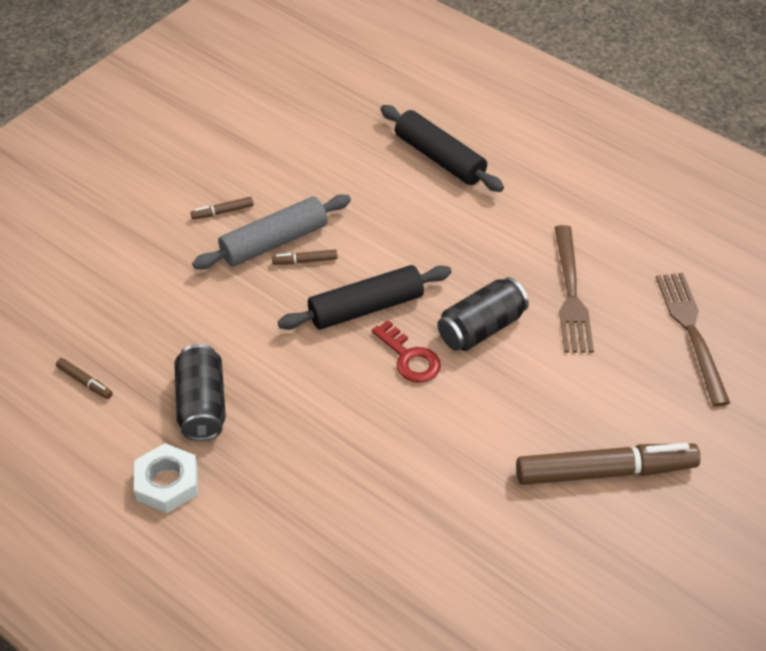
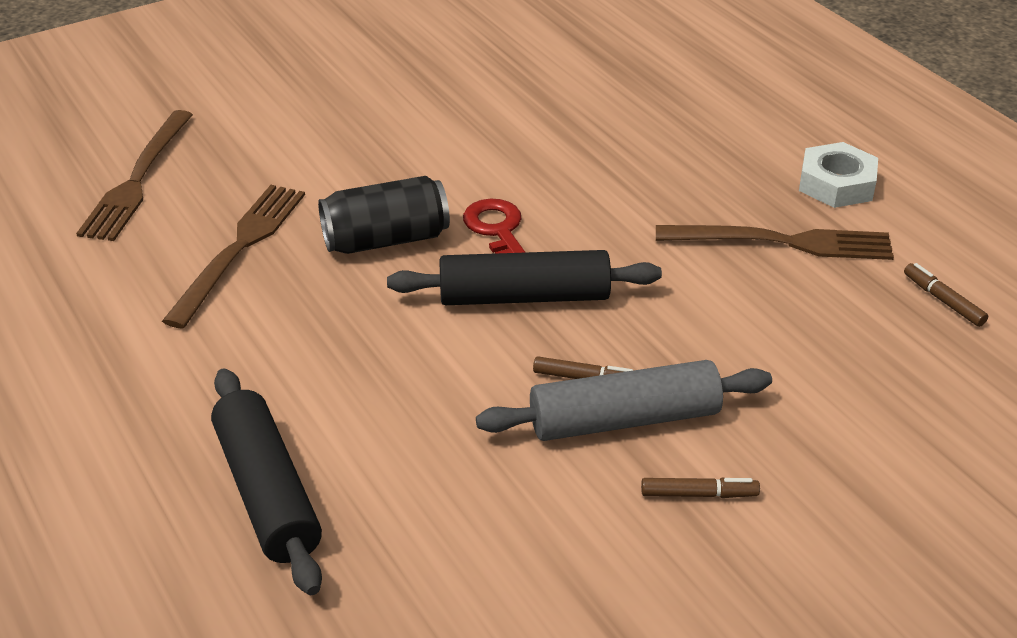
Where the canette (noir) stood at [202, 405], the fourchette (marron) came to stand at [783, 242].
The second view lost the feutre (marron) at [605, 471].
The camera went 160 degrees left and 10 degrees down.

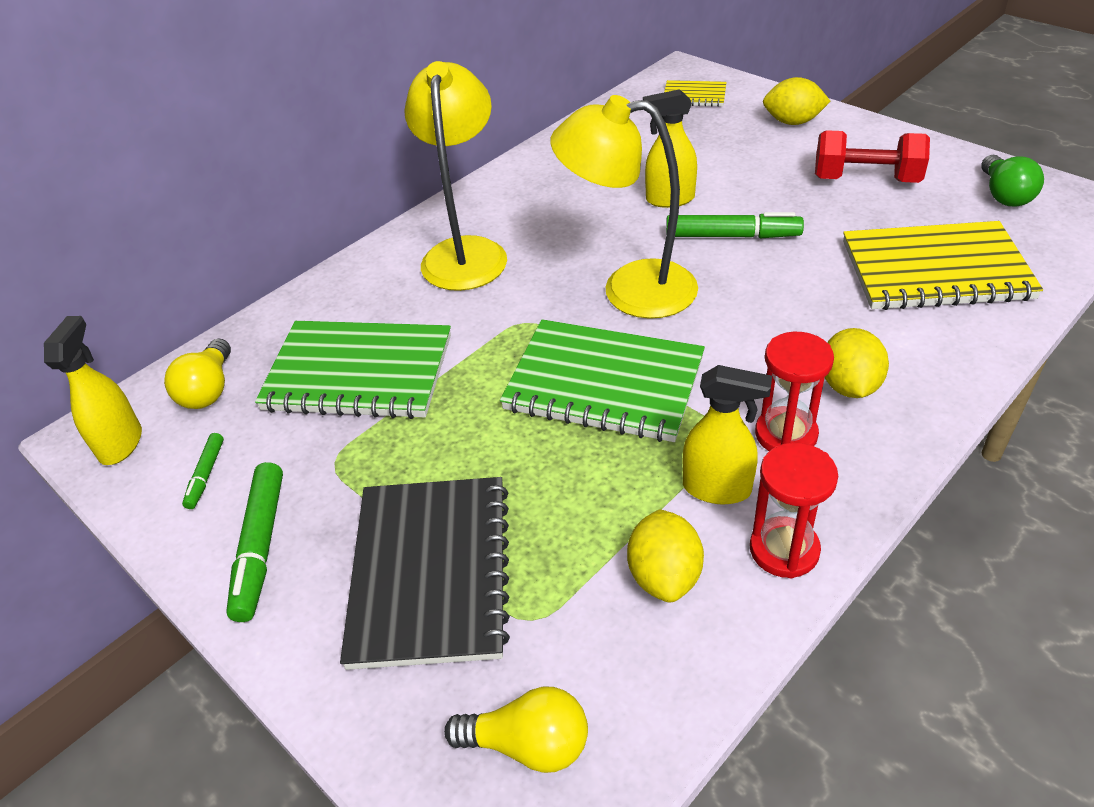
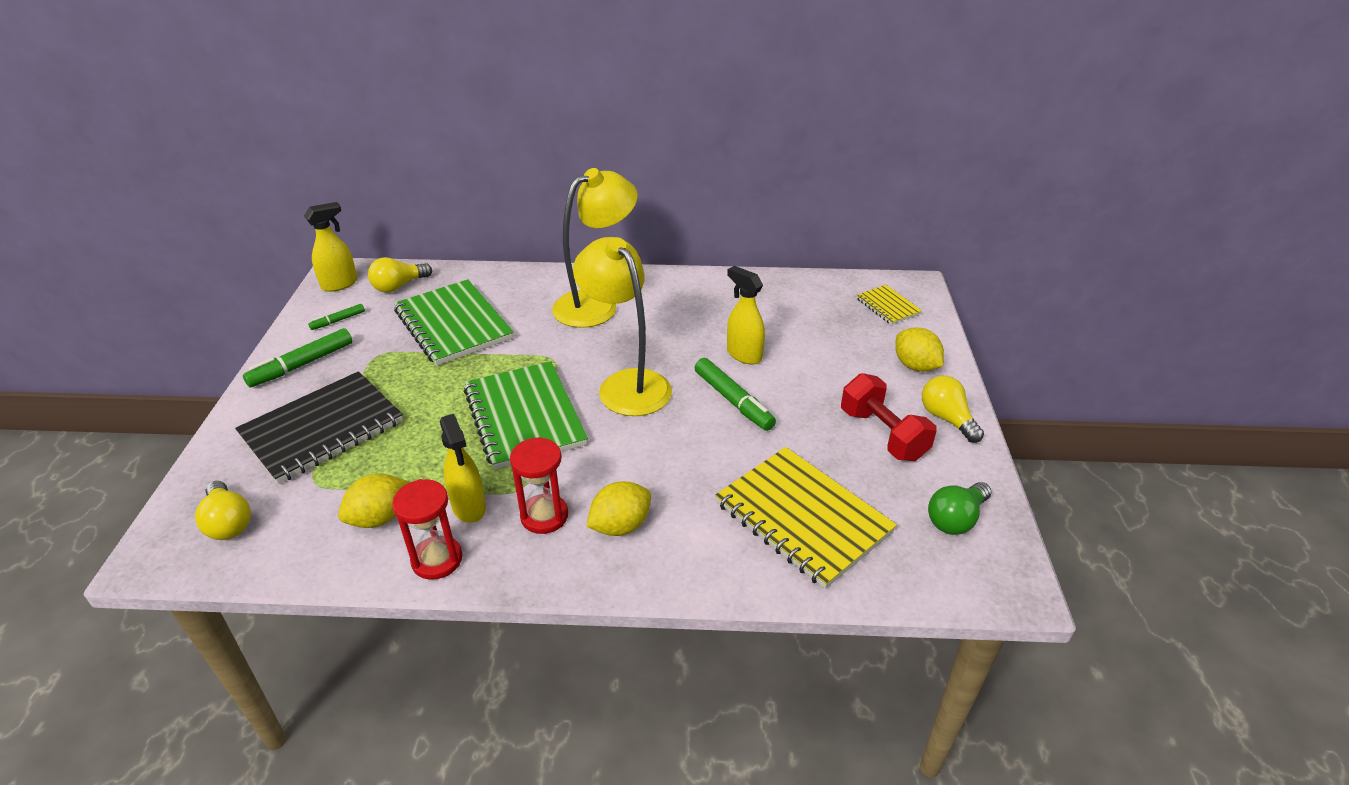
The second view gained the ampoule (jaune) at [947, 418].
The camera went 45 degrees right and 5 degrees down.

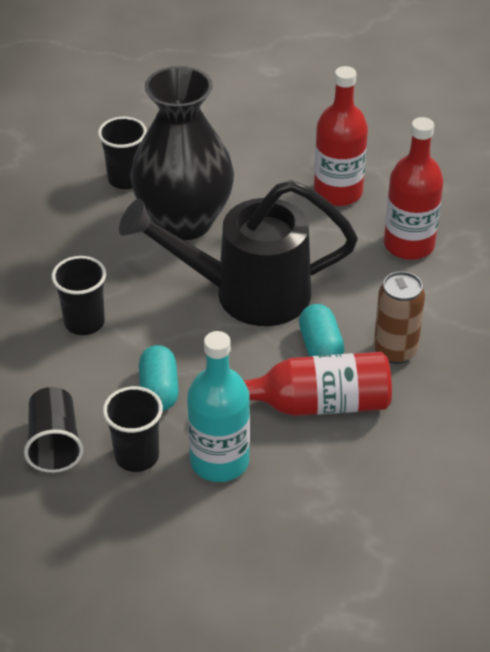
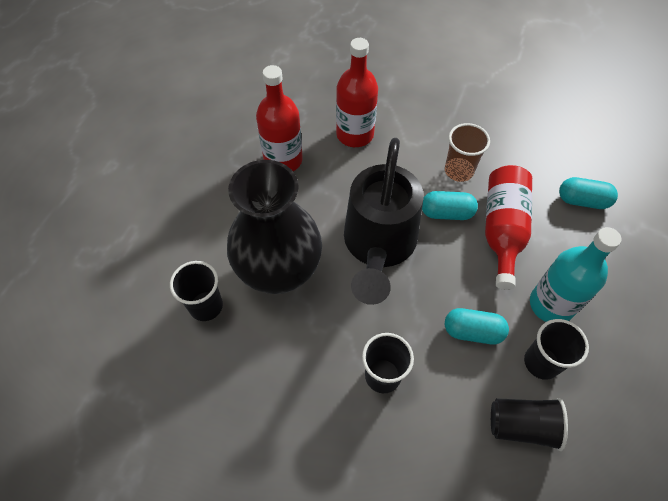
Where the canette (marron) stood at [395, 351], the gobelet (marron) came to stand at [459, 171].
The second view gained the gélule (turquoise) at [582, 201].
The camera went 75 degrees left and 15 degrees up.

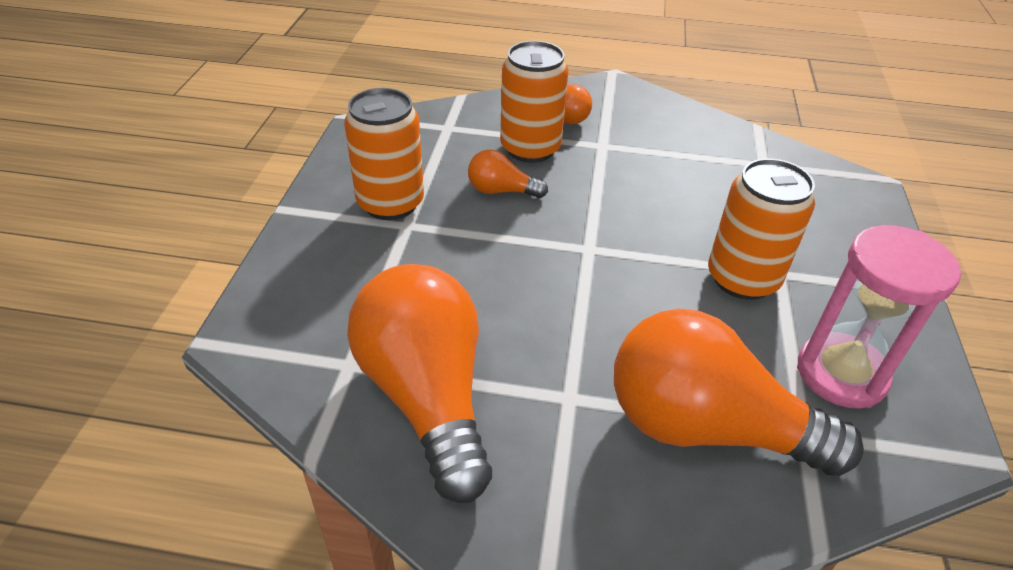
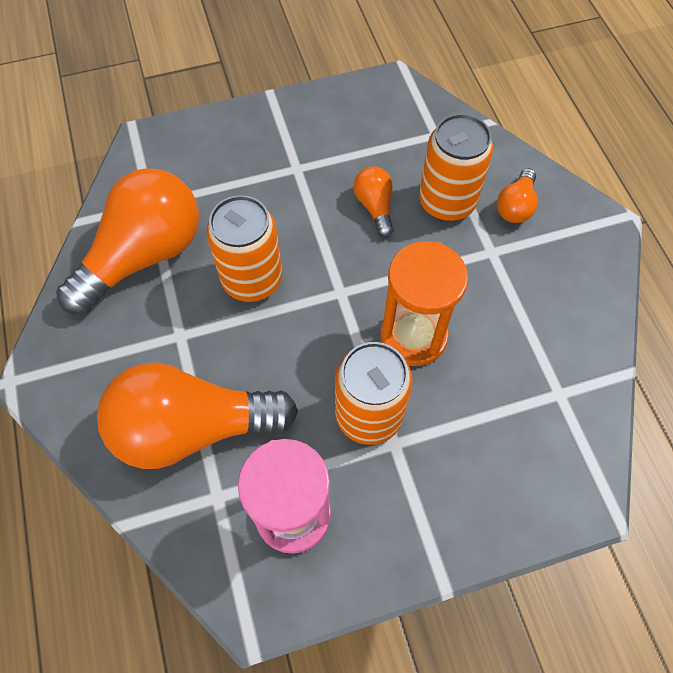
The ampoule (orange) at [705, 427] ended up facing another way, 90 degrees counterclockwise from before.
The canette (orange) ended up elsewhere, having gone from [390, 203] to [252, 279].
The second view gained the sablier (orange) at [413, 336].
The camera went 65 degrees right and 20 degrees up.

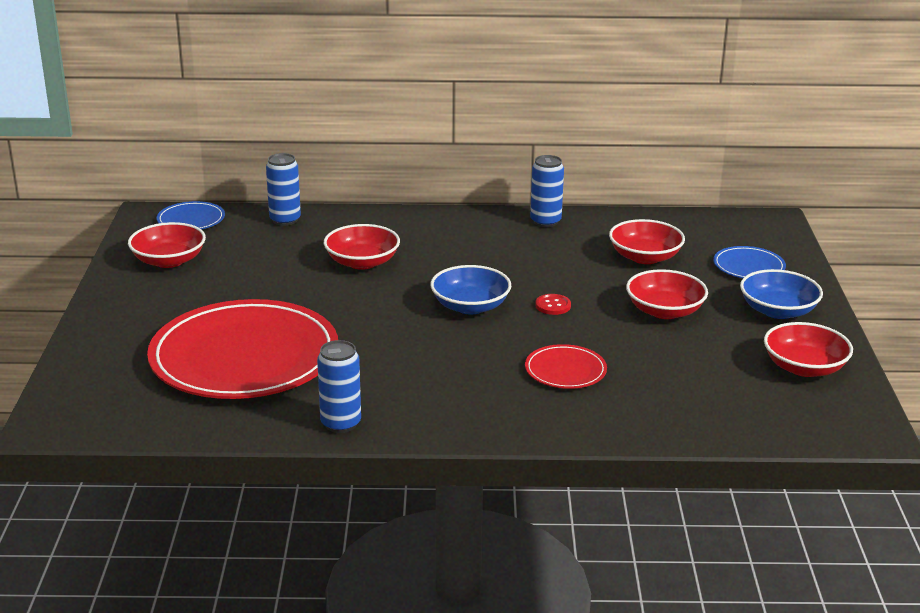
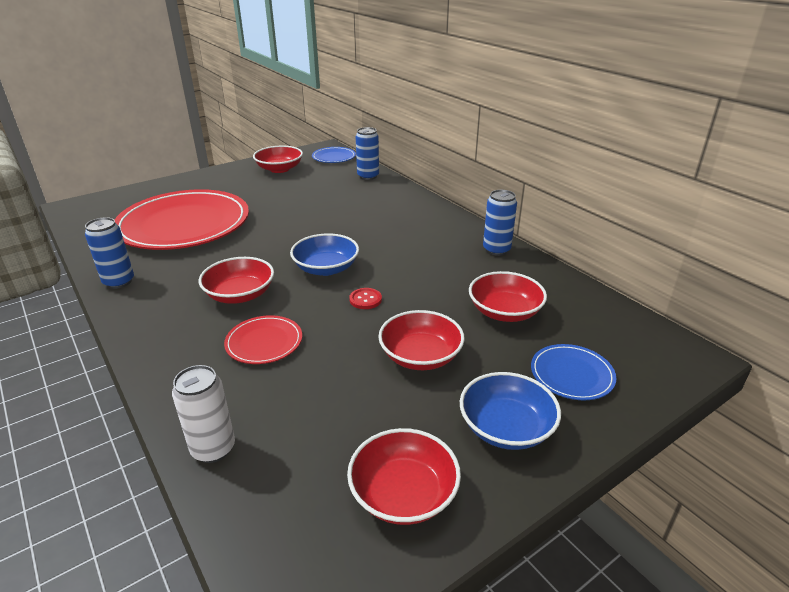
The second view gained the canette (blanc) at [213, 449].
The bol (rouge) ended up elsewhere, having gone from [362, 262] to [240, 295].
The camera went 55 degrees right and 5 degrees up.

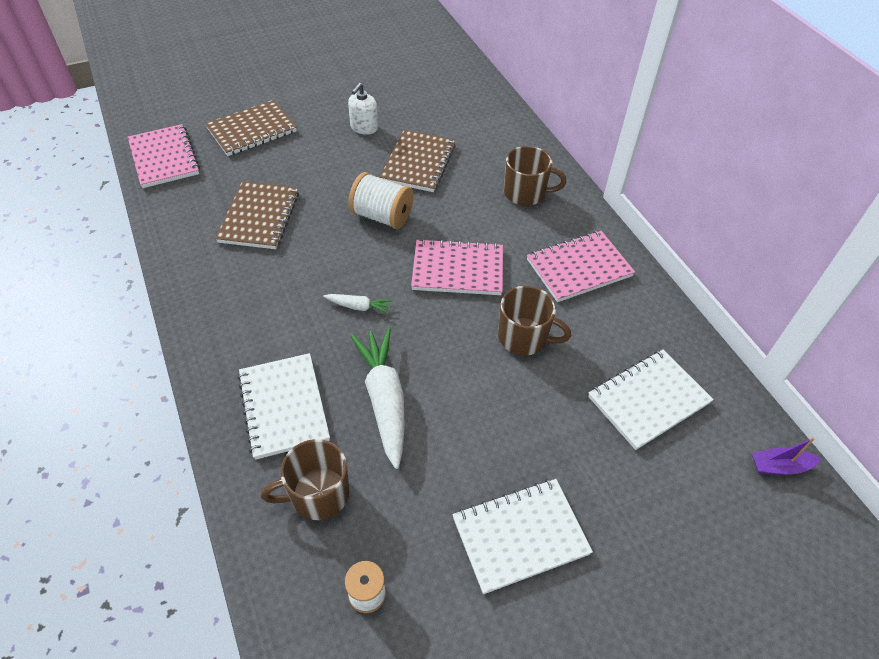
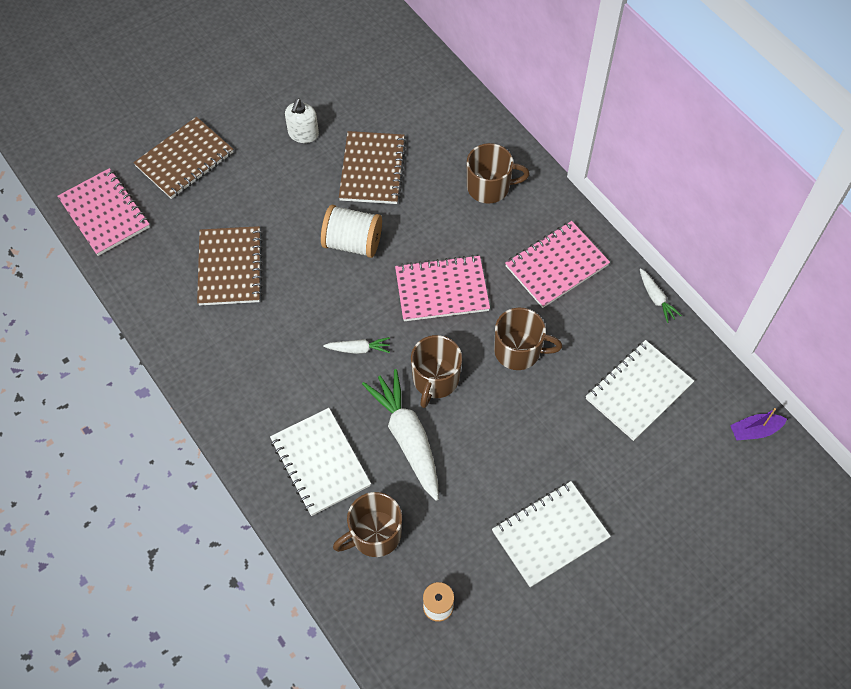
The second view gained the tasse (marron) at [435, 380].
The second view gained the carotte (blanc) at [656, 298].
The camera went 10 degrees left and 10 degrees up.

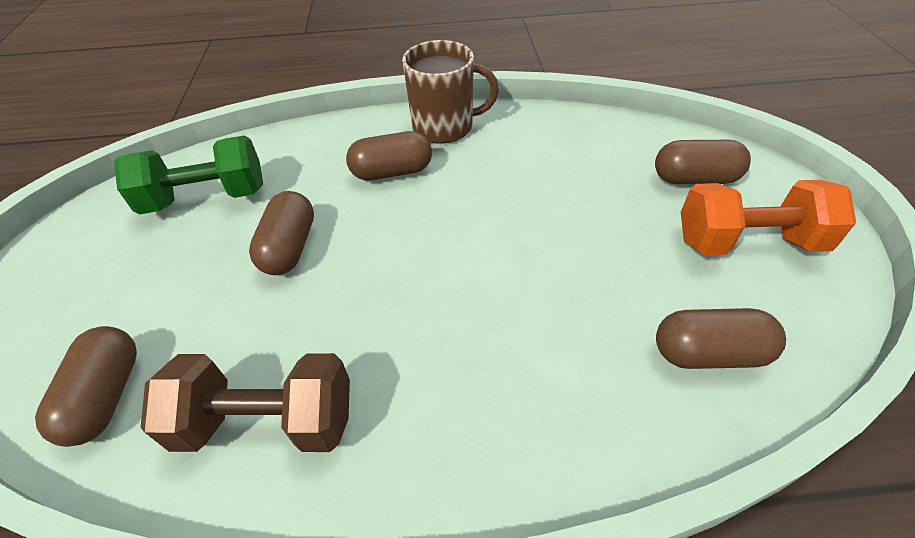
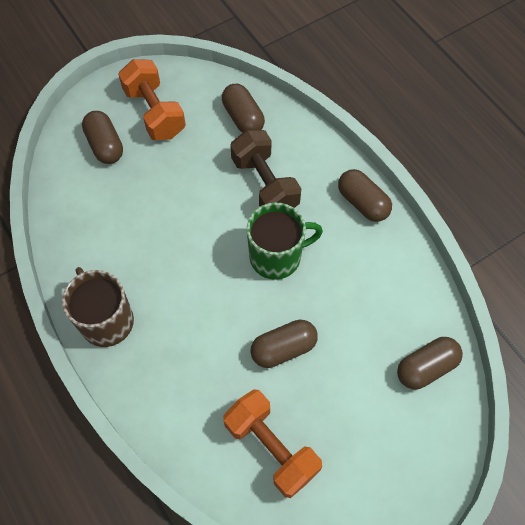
What was the haltère (vert) at [206, 198] turned into the haltère (orange) at [271, 447].
The haltère (marron) ended up elsewhere, having gone from [267, 421] to [265, 184].
The second view gained the tasse (vert) at [277, 256].
The gélule (marron) ended up elsewhere, having gone from [392, 172] to [362, 203].
The camera went 120 degrees left and 15 degrees up.

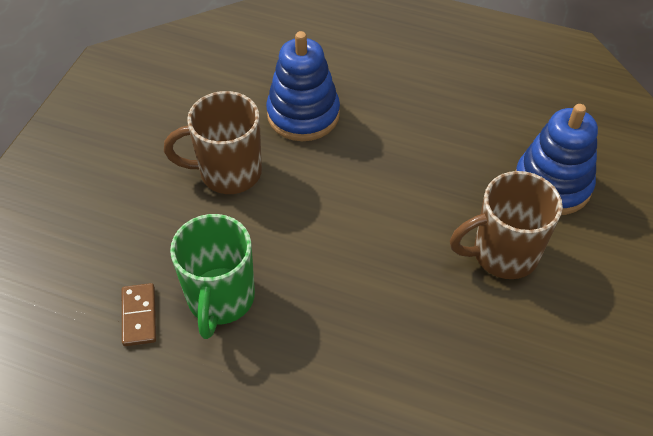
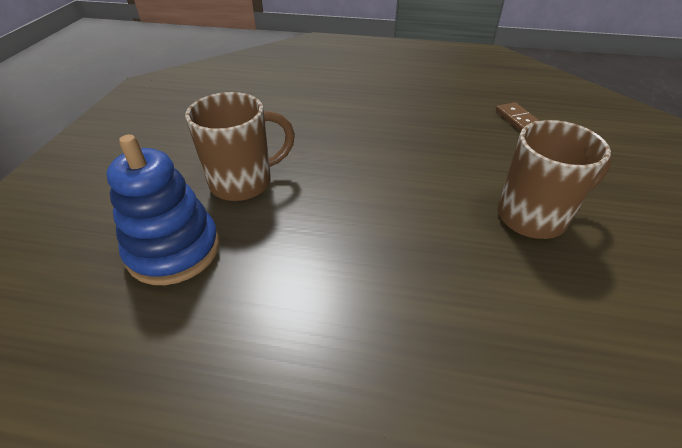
The second view lost the tasse (vert) at [220, 299].
The second view lost the jouet à empiler (bleu) at [303, 114].
The camera went 170 degrees right and 10 degrees down.

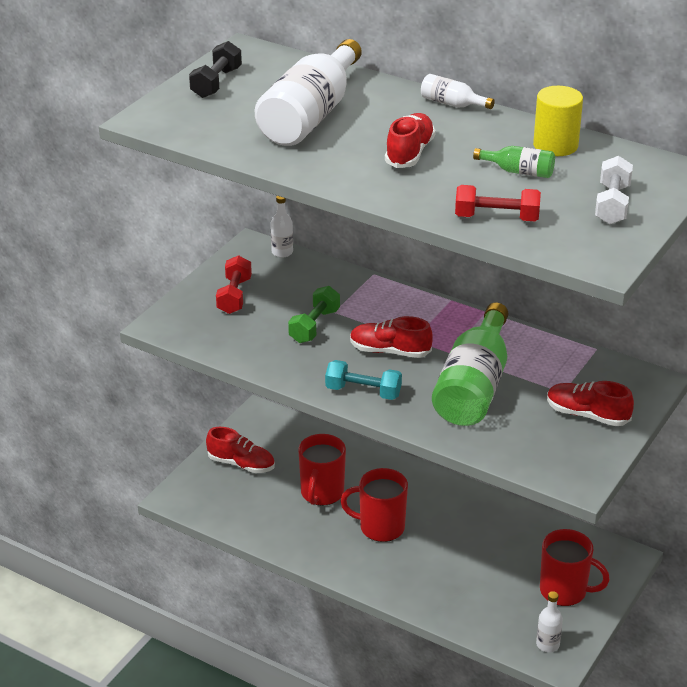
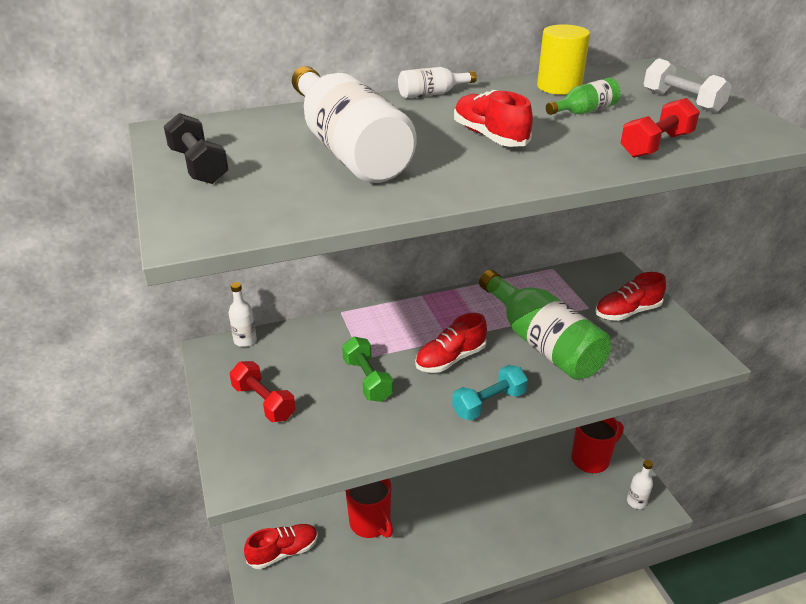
The second view lost the tasse (rouge) at [380, 527].
The camera went 50 degrees left and 0 degrees up.

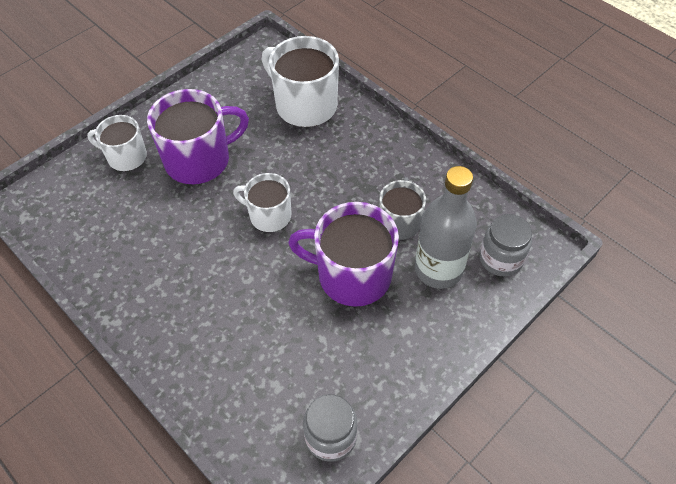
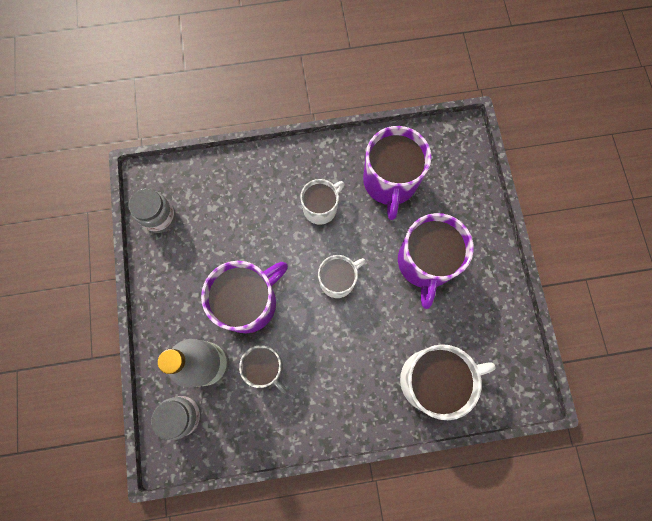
The tasse (blanc) ended up elsewhere, having gone from [126, 157] to [321, 208].
The second view gained the tasse (violet) at [390, 182].
The camera went 125 degrees right and 20 degrees up.

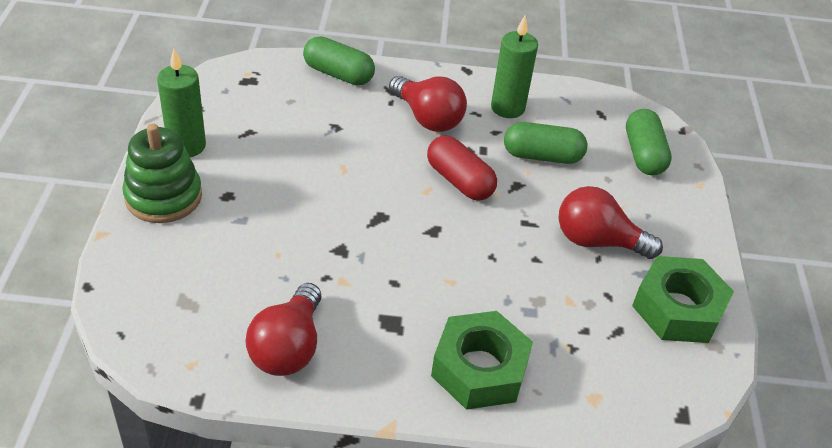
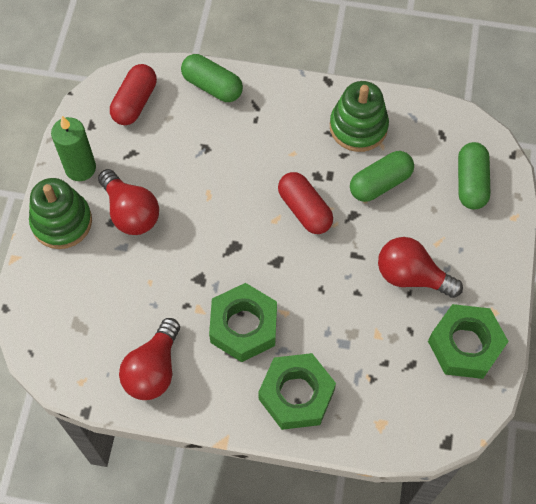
The ampoule (rouge) ended up elsewhere, having gone from [428, 118] to [130, 212].
The second view gained the gélule (rouge) at [135, 102].
The second view gained the écrou (vert) at [243, 326].
Where the bougie (vert) stood at [507, 108], the jouet à empiler (vert) came to stand at [358, 127].
The gélule (vert) at [542, 156] ended up facing another way, 45 degrees counterclockwise from before.
The camera went 10 degrees right and 20 degrees up.

